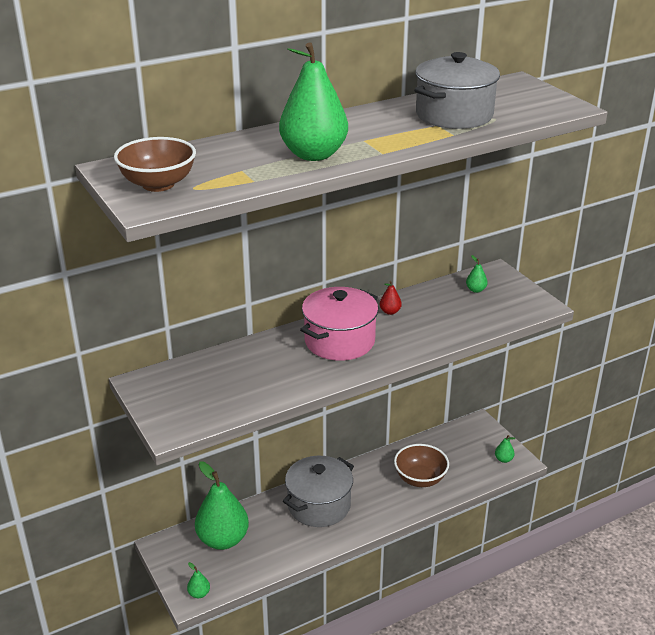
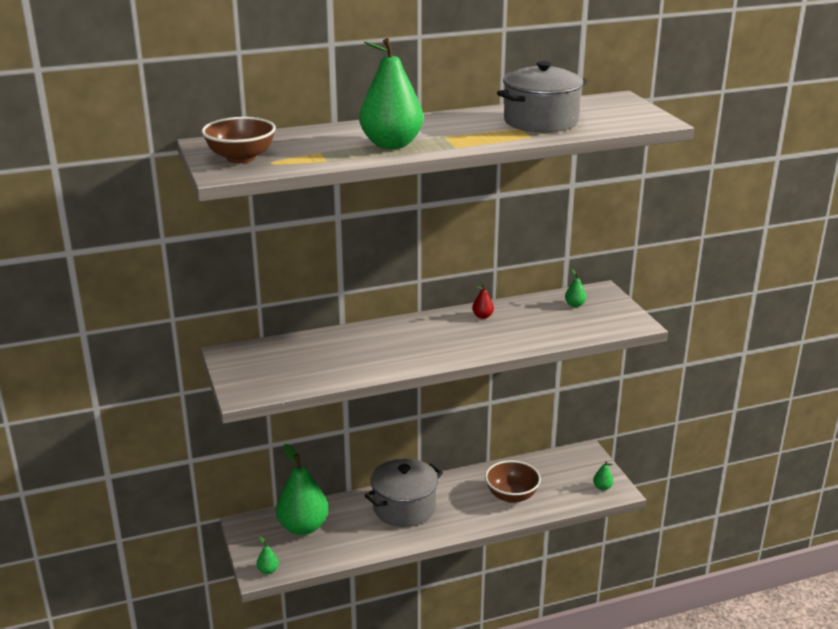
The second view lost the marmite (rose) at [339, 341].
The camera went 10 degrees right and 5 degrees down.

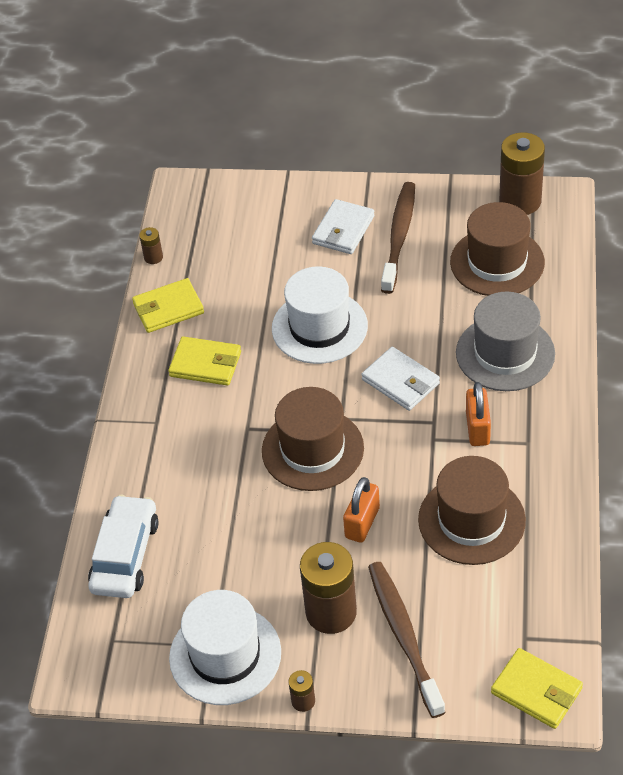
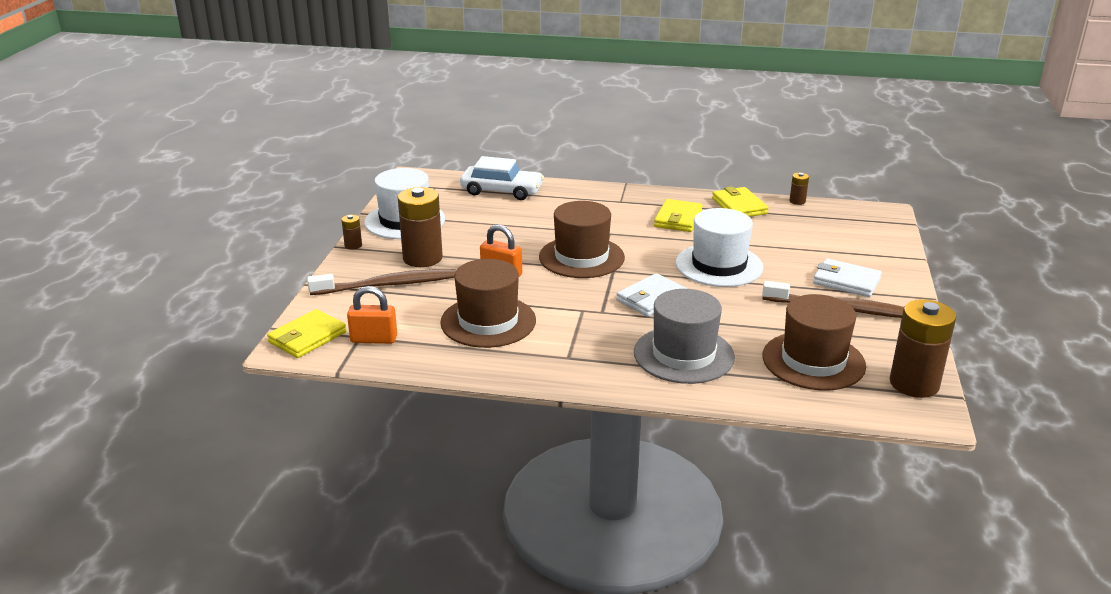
The cadenas (orange) ended up elsewhere, having gone from [477, 428] to [374, 339].
The camera went 90 degrees right and 20 degrees down.

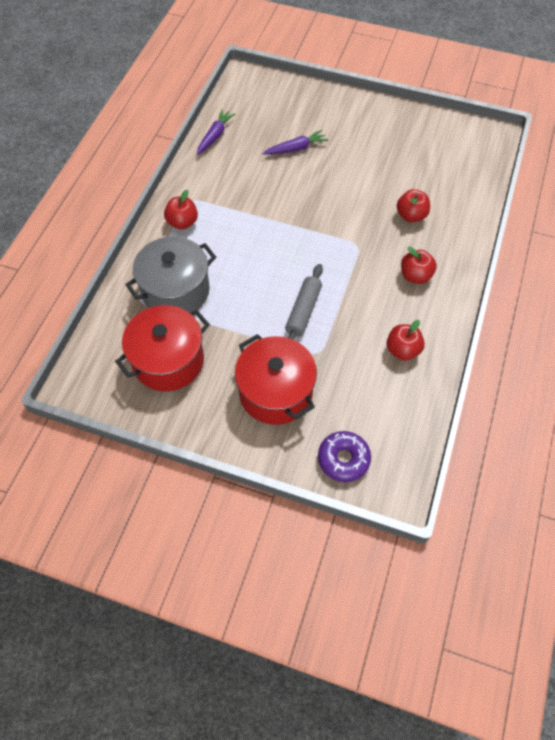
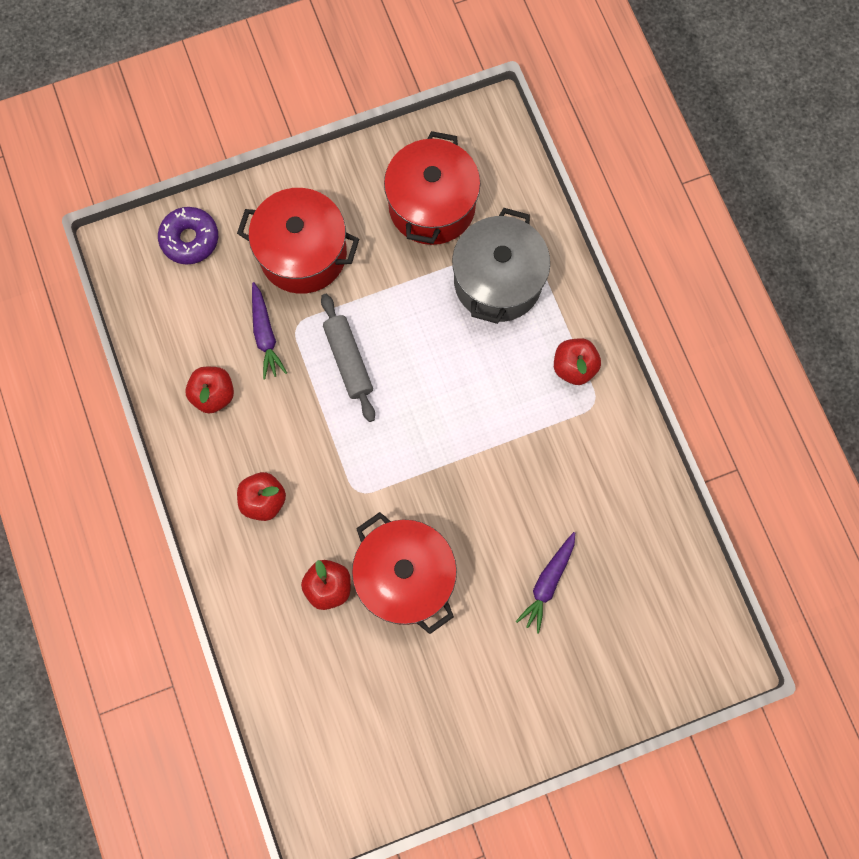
The carotte (violet) ended up elsewhere, having gone from [215, 136] to [265, 335].
The second view gained the marmite (rouge) at [405, 577].
The camera went 140 degrees right and 15 degrees up.

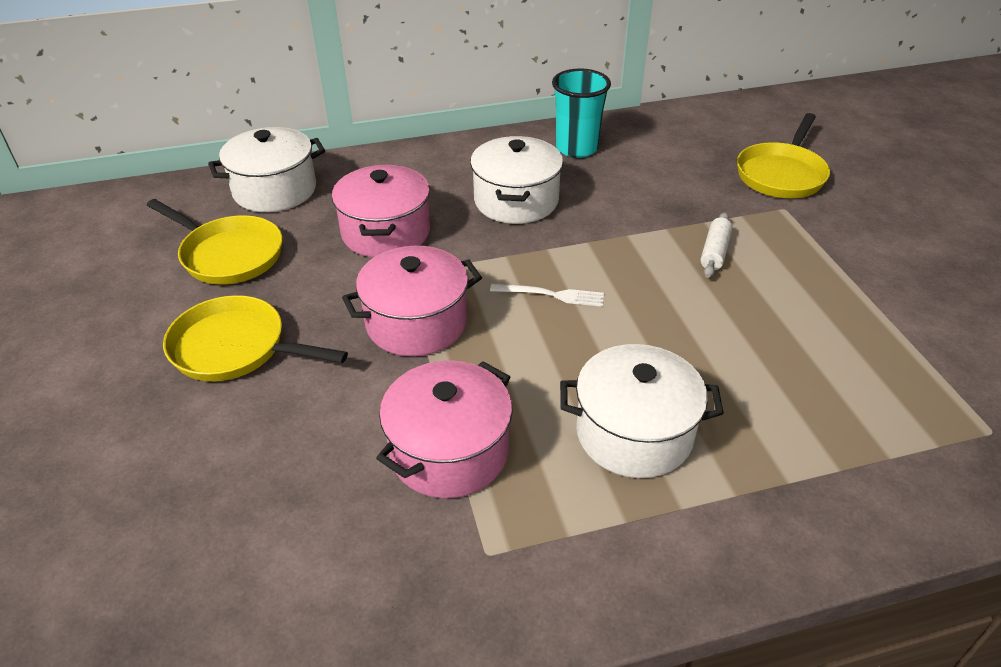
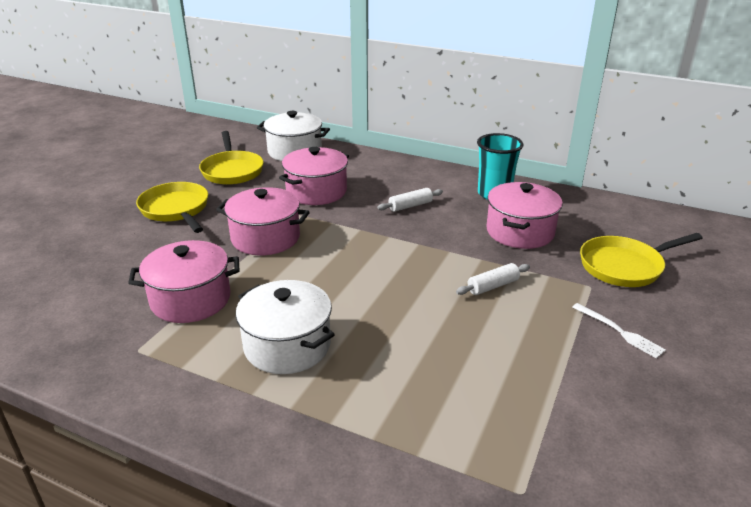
Where the marmite (blanc) stood at [516, 201], the rouleau à pâtisserie (blanc) came to stand at [410, 206].
The second view gained the marmite (rose) at [520, 232].
The fourchette (blanc) ended up elsewhere, having gone from [551, 295] to [619, 331].
The camera went 40 degrees right and 10 degrees down.

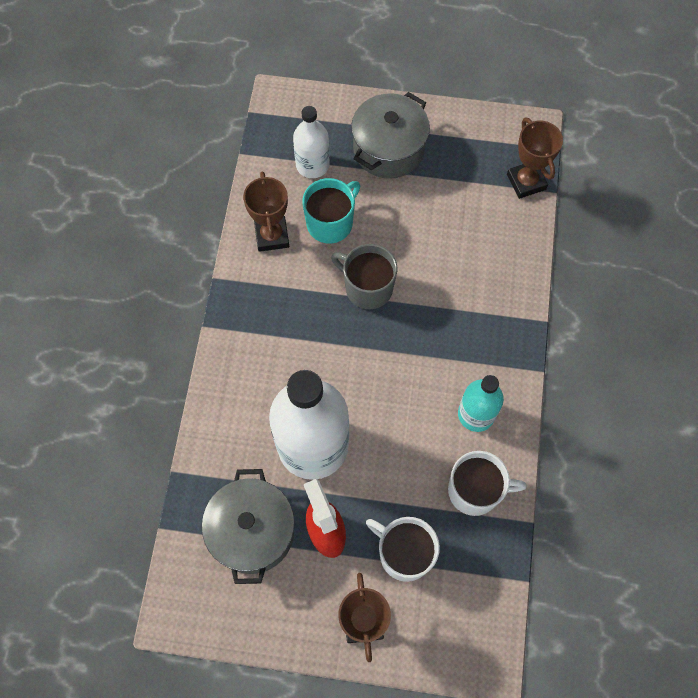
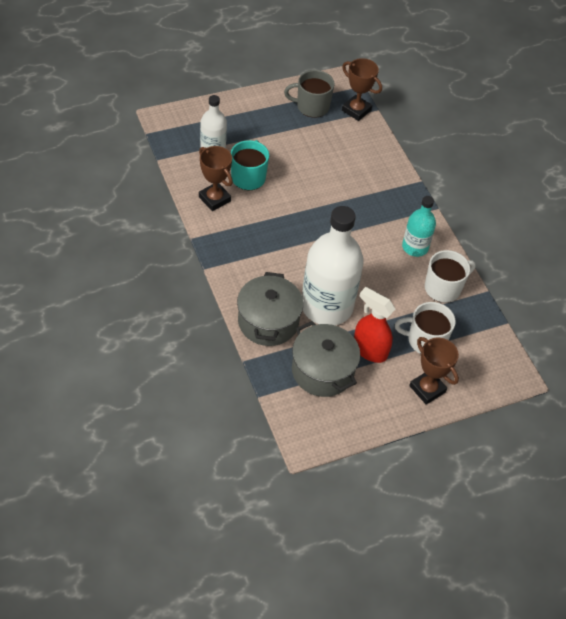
The marmite (gris) ended up elsewhere, having gone from [388, 149] to [268, 321].
The tasse (gris) ended up elsewhere, having gone from [367, 287] to [312, 106].
The camera went 35 degrees left and 15 degrees down.

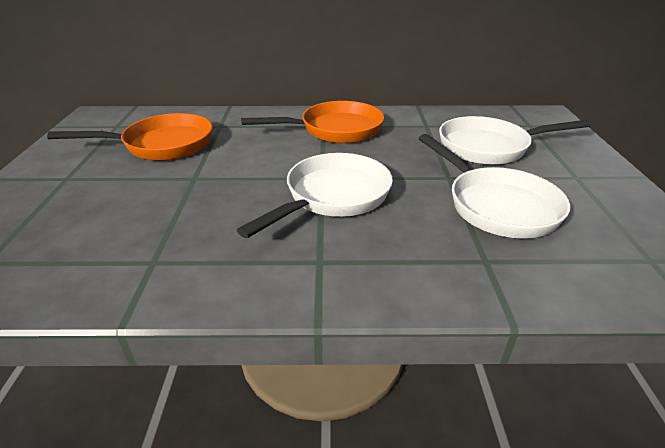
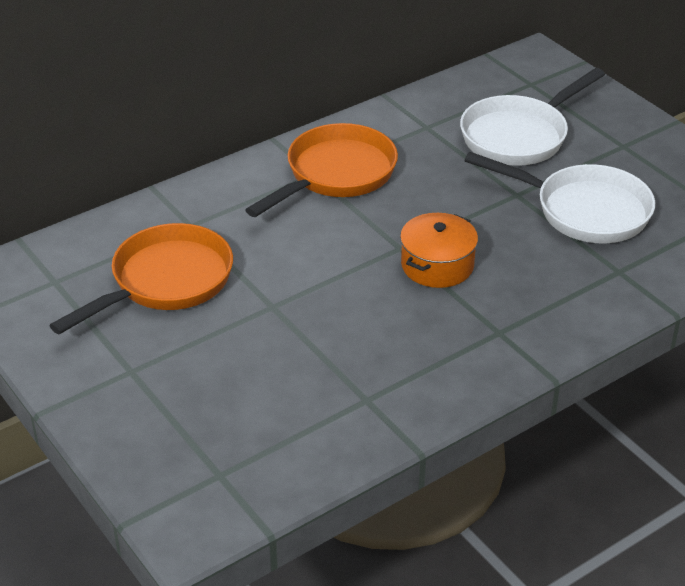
Where the poêle (blanc) stood at [333, 197], the marmite (orange) came to stand at [437, 265].
The camera went 35 degrees left and 5 degrees up.

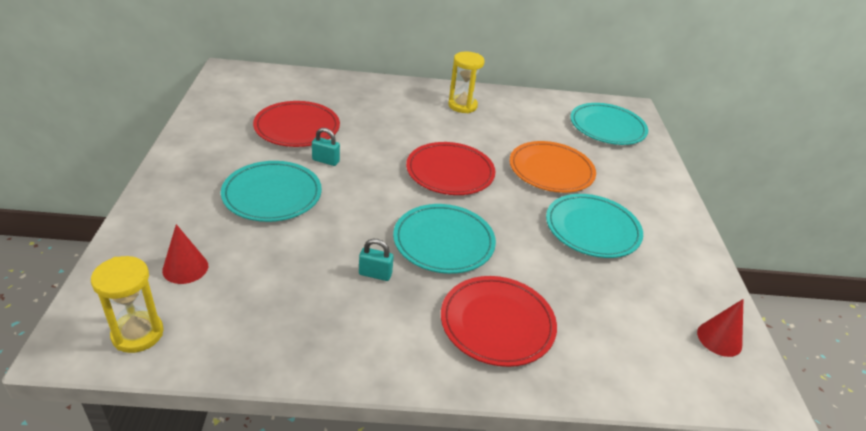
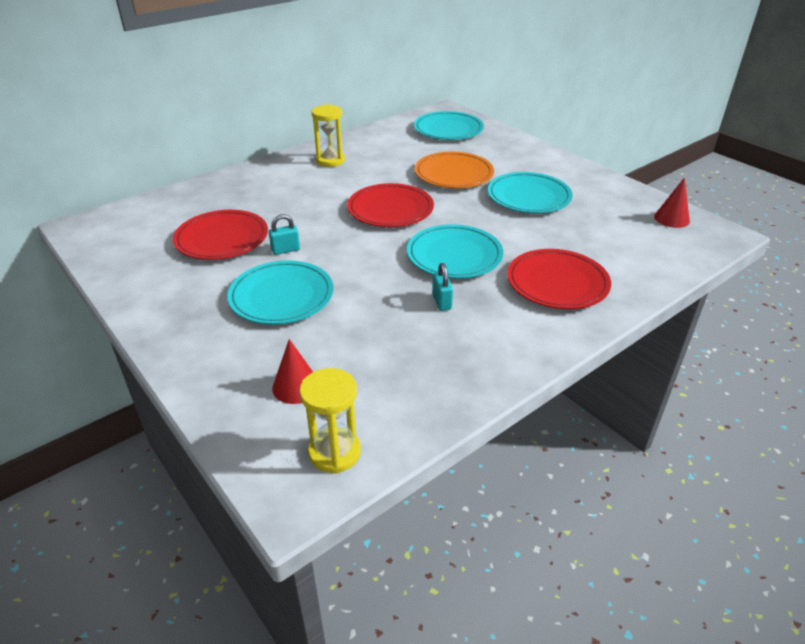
The cadenas (turquoise) at [375, 274] ended up facing another way, 75 degrees counterclockwise from before.
The camera went 35 degrees left and 0 degrees up.

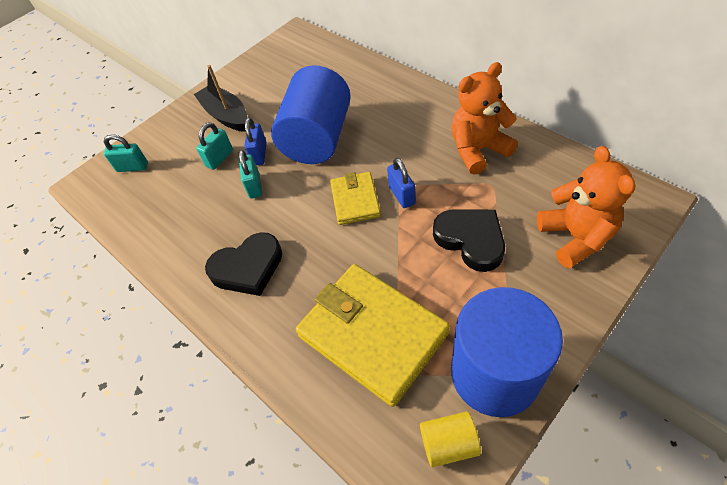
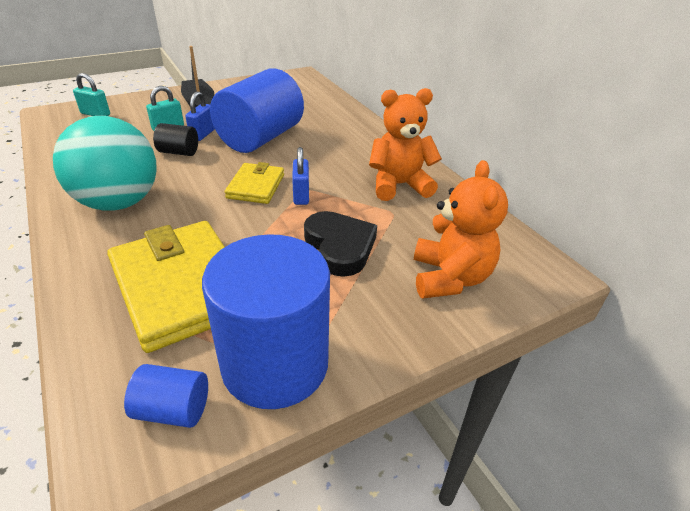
Where the cœur (noir) stood at [248, 268], the balle (turquoise) came to stand at [119, 202].
What was the cylindre (jaune) at [448, 443] turned into the cylindre (bleu) at [173, 410].
Where the cadenas (turquoise) stood at [254, 186], the cylindre (noir) came to stand at [179, 152].
The camera went 10 degrees right and 15 degrees down.

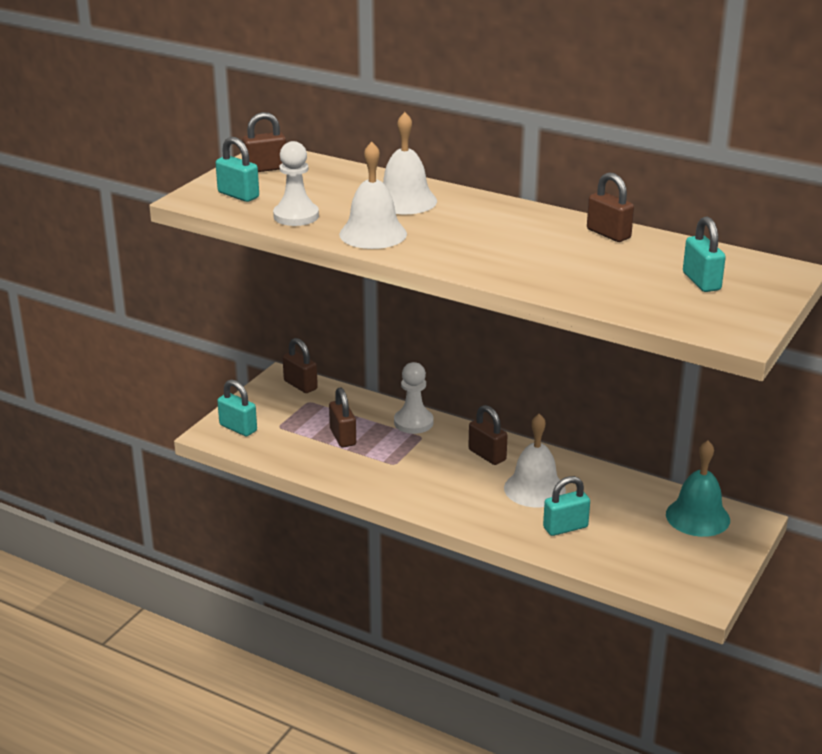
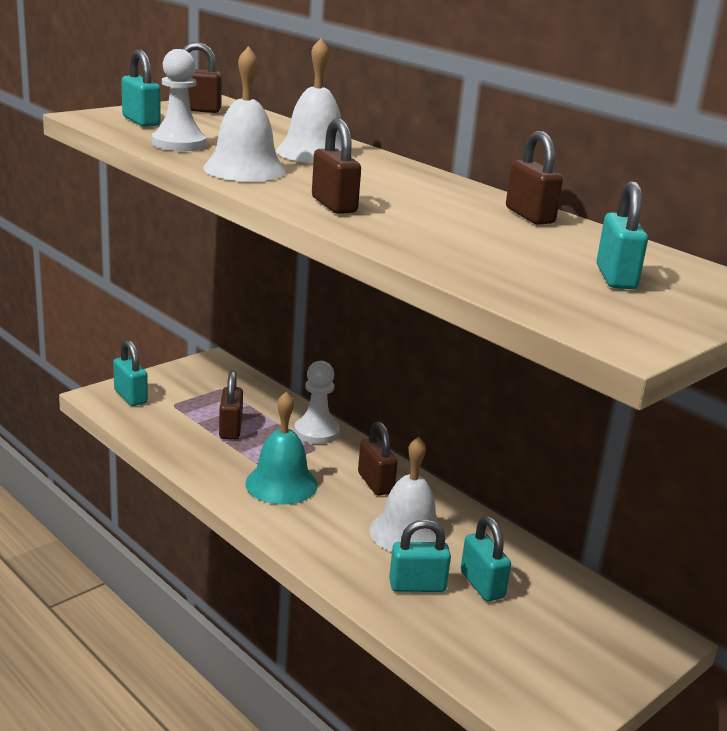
The cloche (turquoise) ended up elsewhere, having gone from [697, 517] to [281, 484].
The cadenas (marron) ended up elsewhere, having gone from [300, 385] to [334, 205].
The second view gained the cadenas (turquoise) at [482, 585].
The camera went 15 degrees right and 5 degrees down.

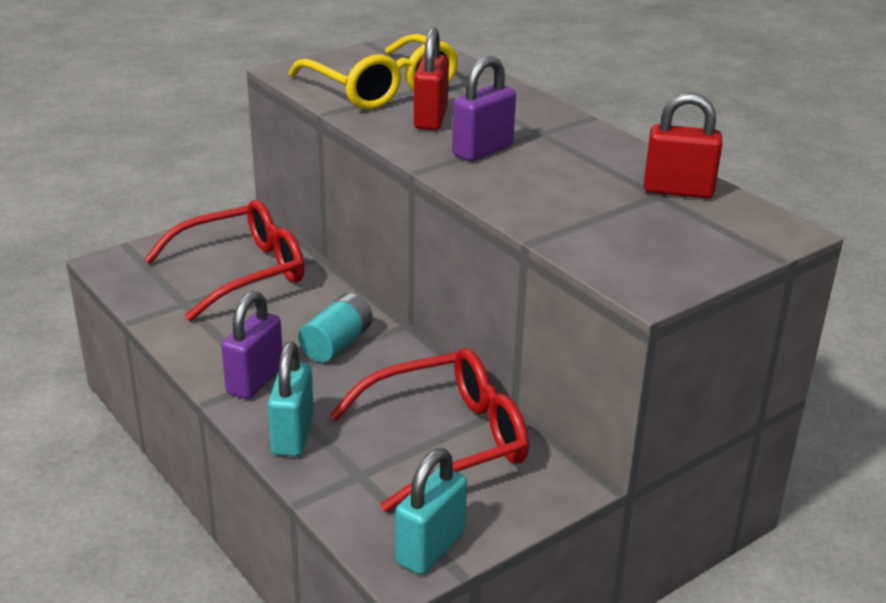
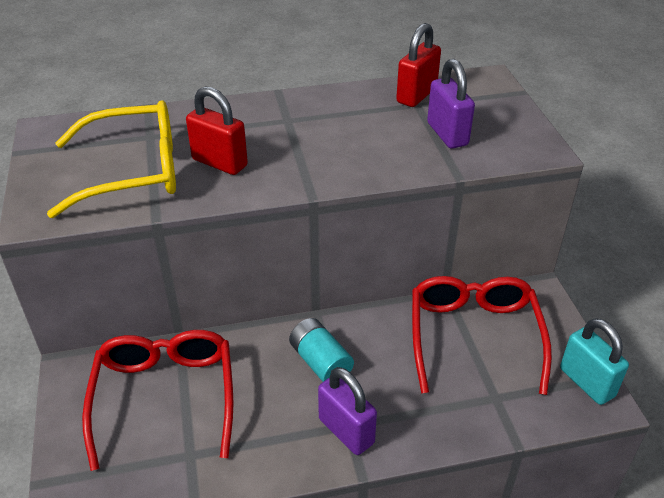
The cadenas (violet) ended up elsewhere, having gone from [482, 150] to [447, 134].
The second view lost the cadenas (turquoise) at [293, 435].
The camera went 65 degrees left and 10 degrees up.

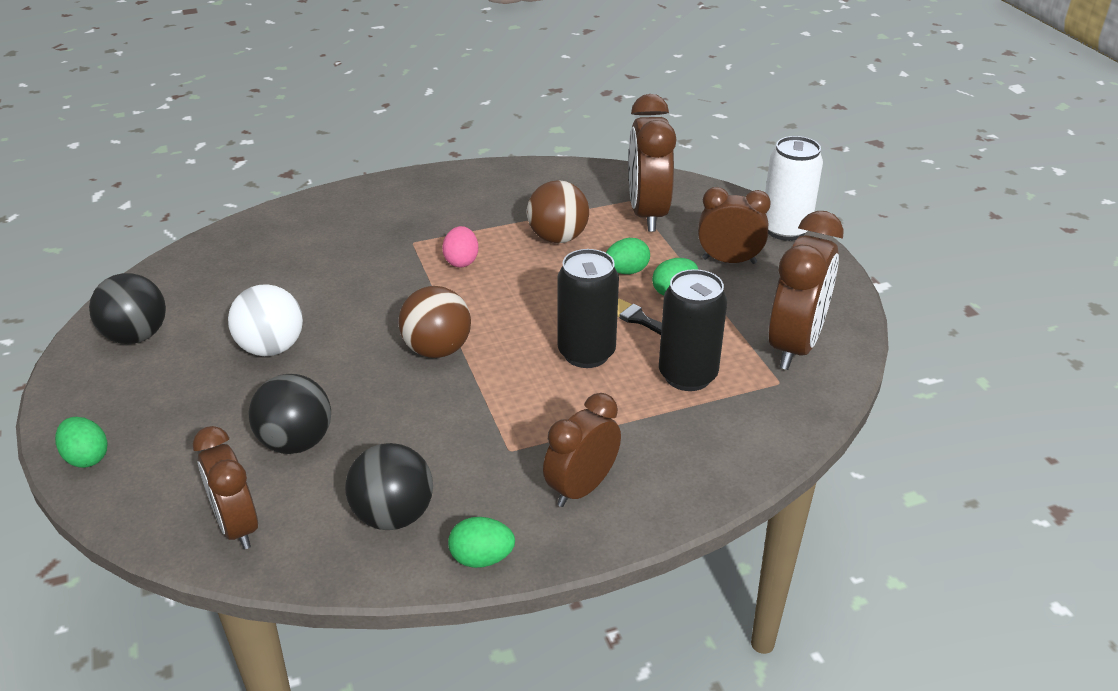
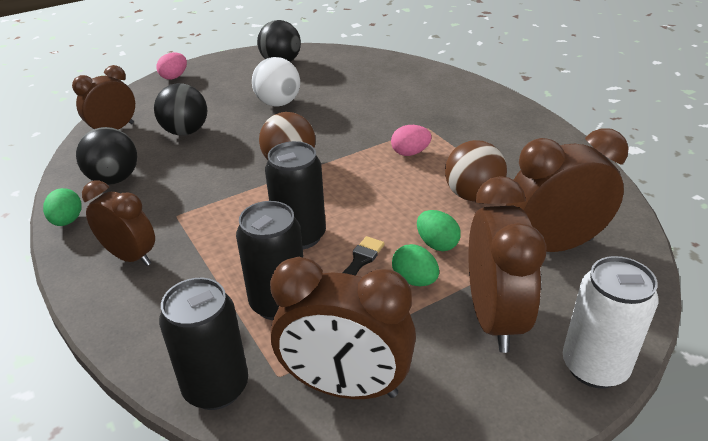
What was the œuf (vert) at [87, 457] turned into the œuf (rose) at [174, 77].
The second view gained the canette (noir) at [216, 387].
The size of the réveil (marron) at [729, 260] changed by a factor of 1.51.
The camera went 80 degrees right and 0 degrees up.

